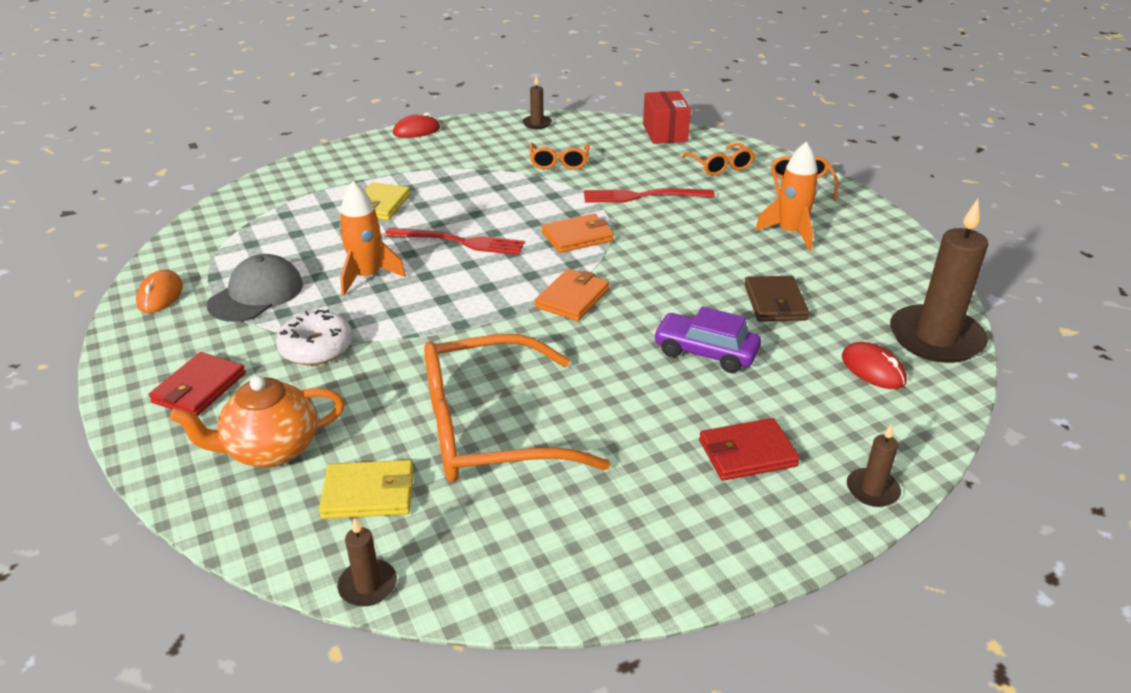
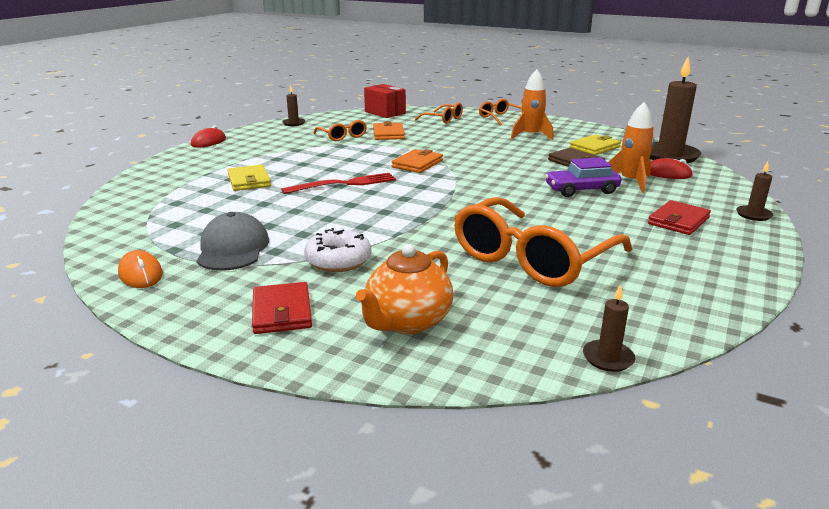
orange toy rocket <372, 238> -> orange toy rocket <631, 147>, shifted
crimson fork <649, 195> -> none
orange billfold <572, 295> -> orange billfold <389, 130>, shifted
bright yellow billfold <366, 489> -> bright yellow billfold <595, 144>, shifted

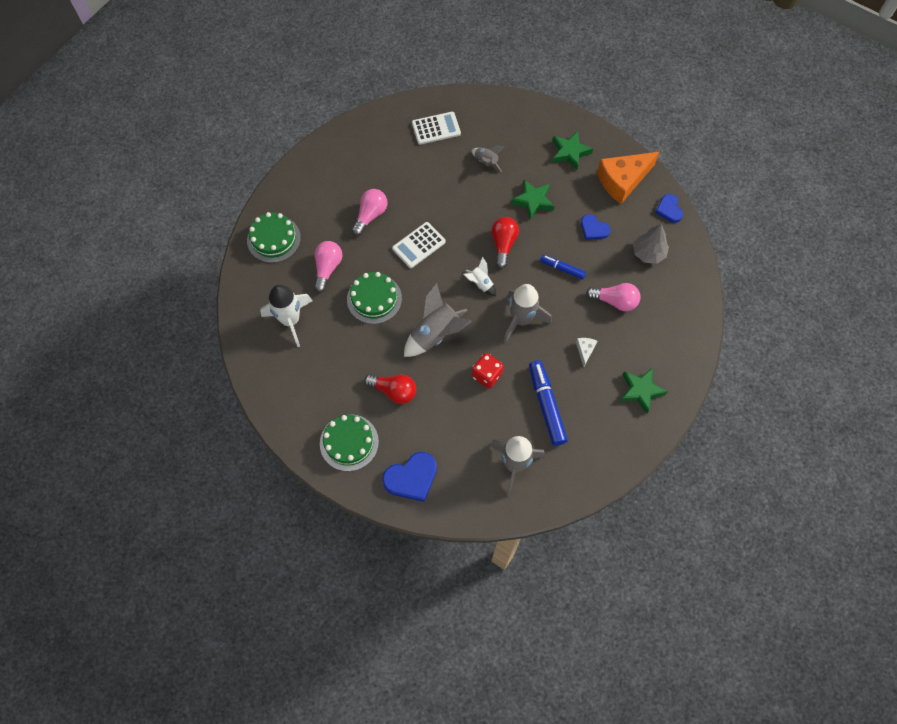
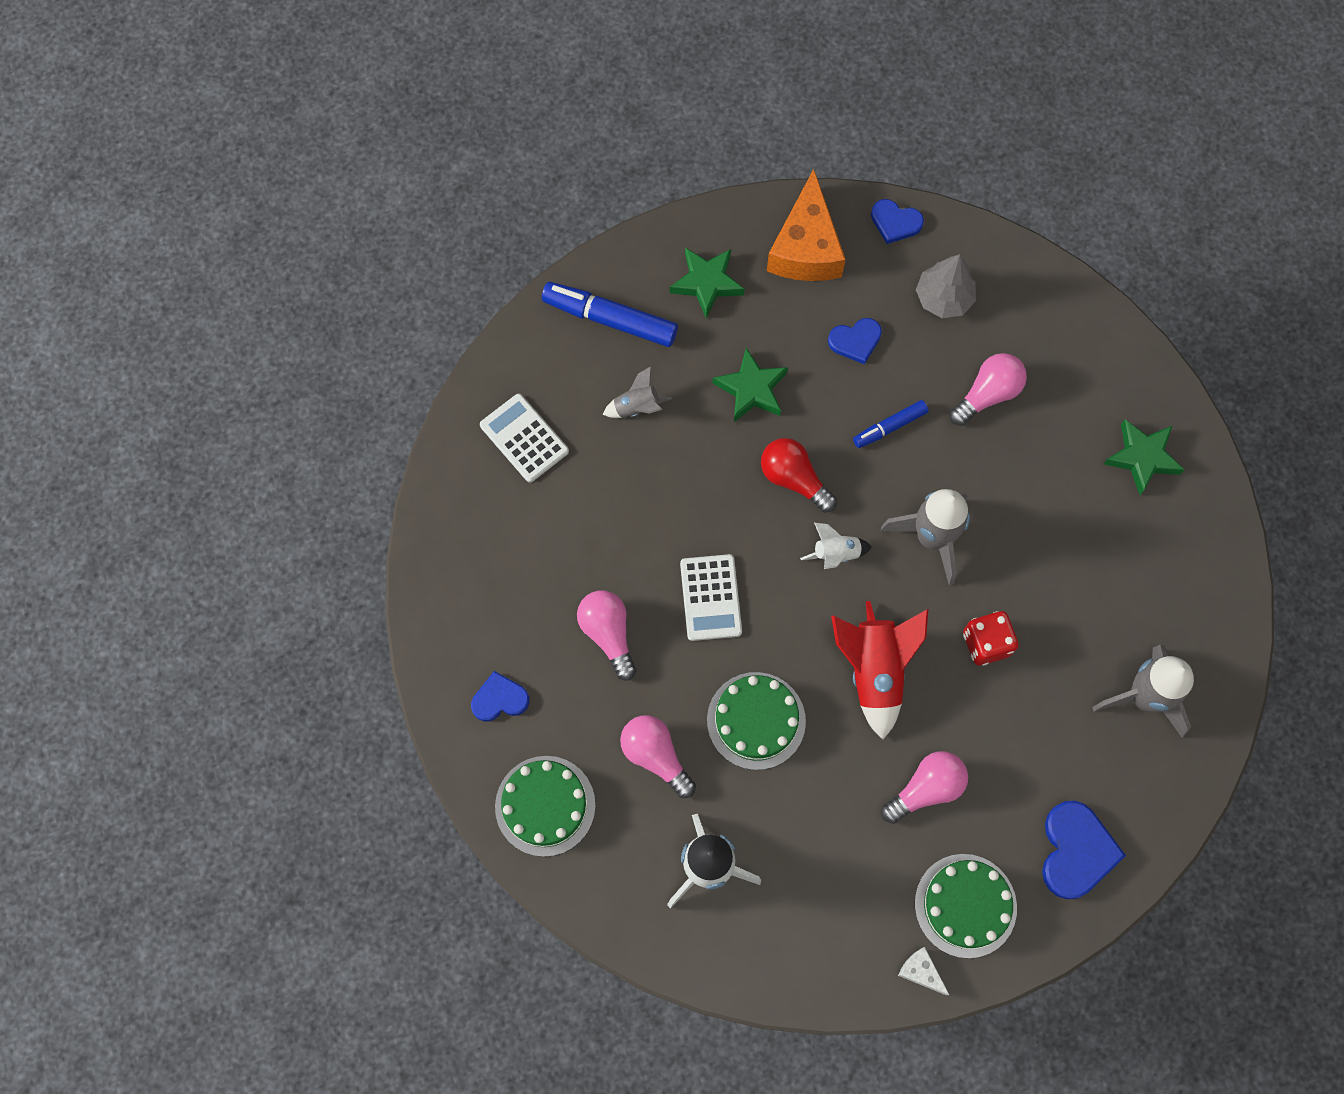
snow-white pocket calculator <436, 128> -> snow-white pocket calculator <524, 438>, 60 degrees counterclockwise
grey toy rocket <438, 319> -> crimson toy rocket <879, 670>
snow-white cheese <586, 352> -> snow-white cheese <923, 971>, shifted
blue felt pen <548, 403> -> blue felt pen <610, 314>, shifted
crimson lightbulb <390, 389> -> rose-pink lightbulb <924, 787>
none -> blue heart <500, 696>

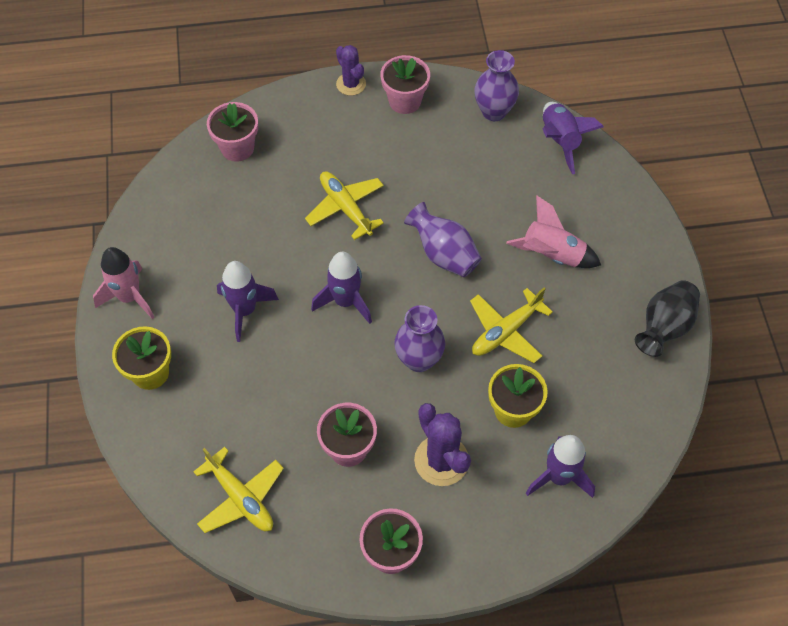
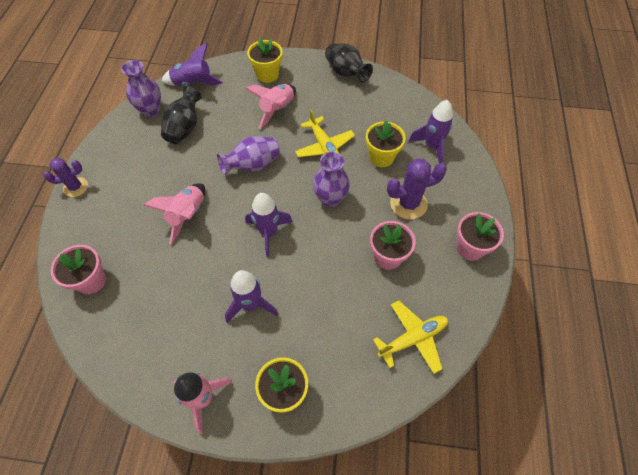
rose-pink plant pot <405, 84> -> none
bright yellow aeroplane <344, 205> -> rose-pink toy rocket <174, 213>
none -> bright yellow plant pot <265, 60>
none -> jet-black vase <181, 115>

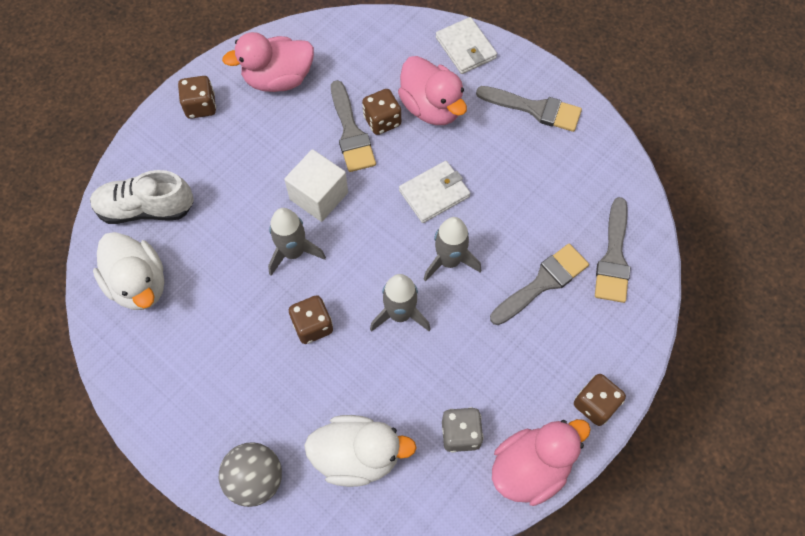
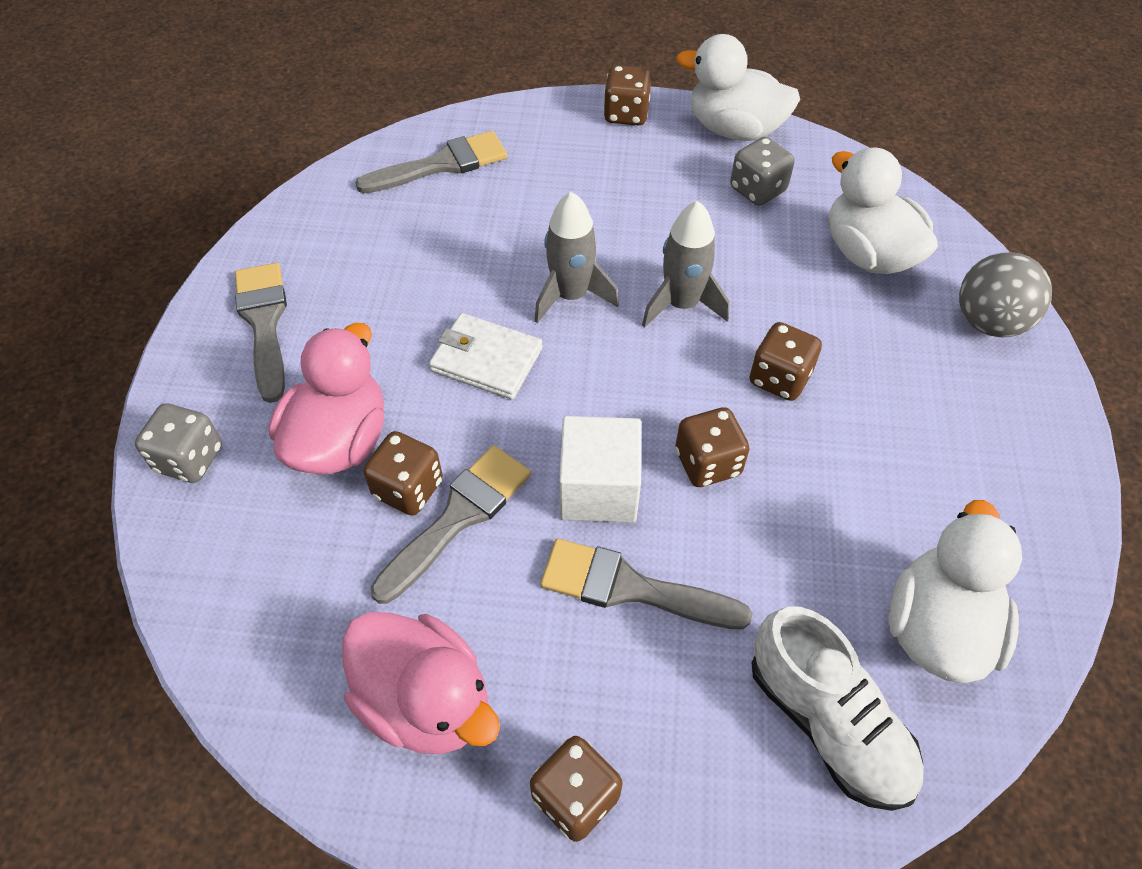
snow-white billfold <466, 45> -> grey die <178, 443>
grey toy rocket <297, 242> -> dark brown die <712, 447>
grey brush <539, 284> -> grey brush <646, 584>, shifted
rose-pink rubber duck <541, 462> -> snow-white rubber duck <738, 87>

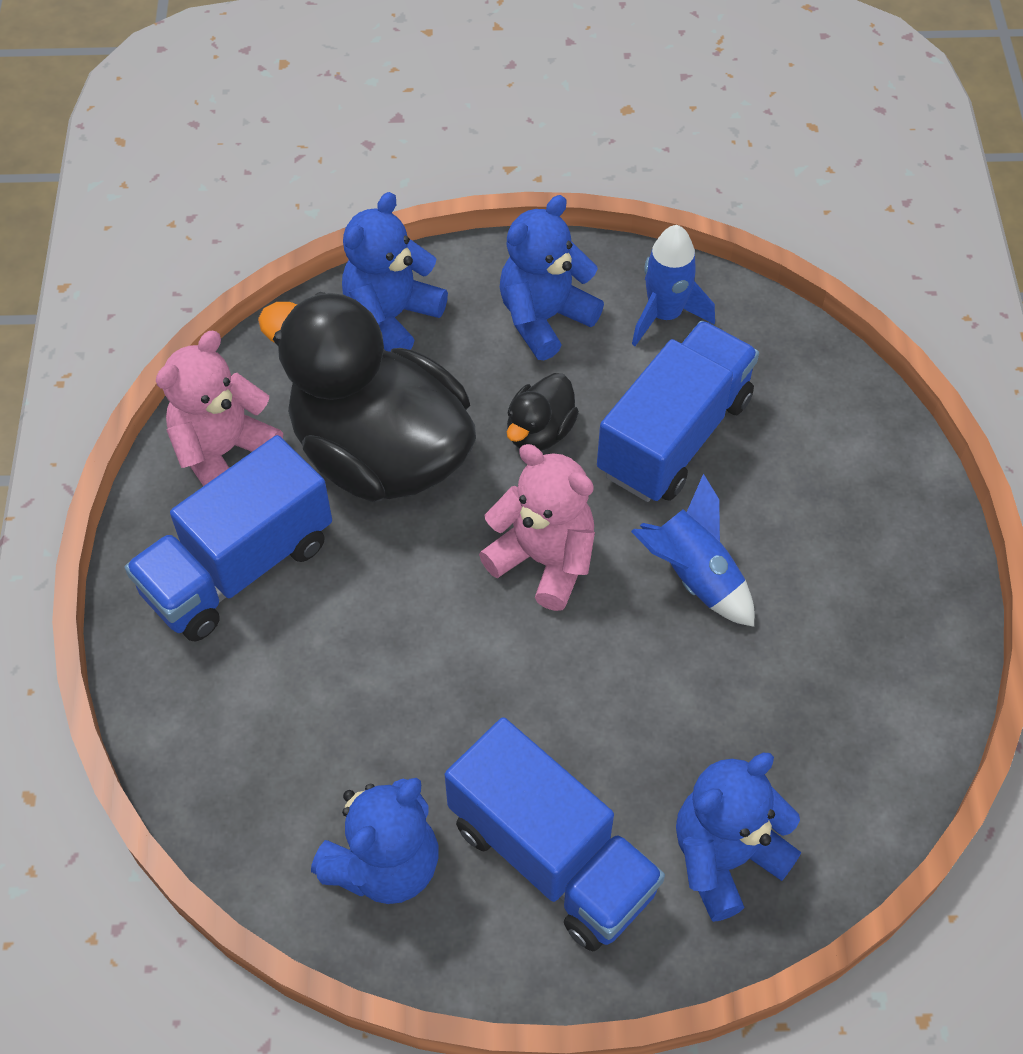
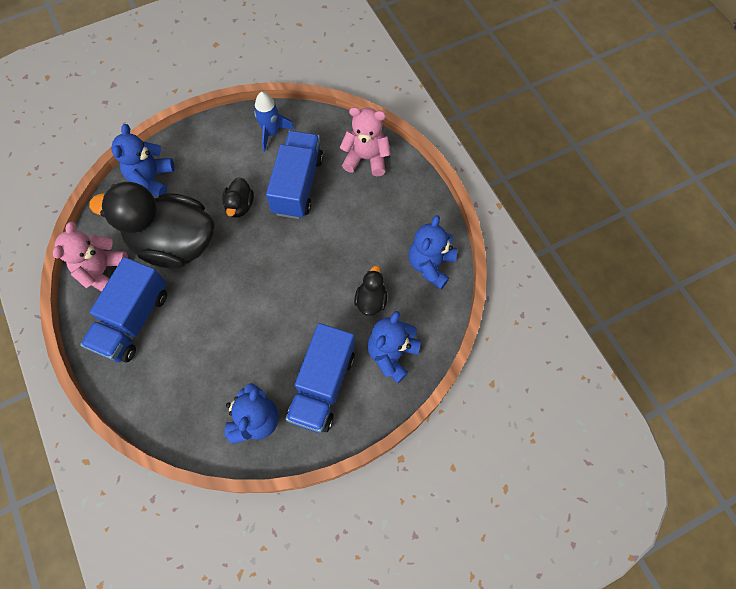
blue teddy <552, 277> -> blue teddy <433, 252>, shifted
rose-pink teddy <537, 527> -> rose-pink teddy <365, 141>, shifted
blue toy rocket <692, 550> -> none
blue truck <555, 834> -> blue truck <320, 378>, 90 degrees clockwise
none -> jet-black rubber duck <371, 290>

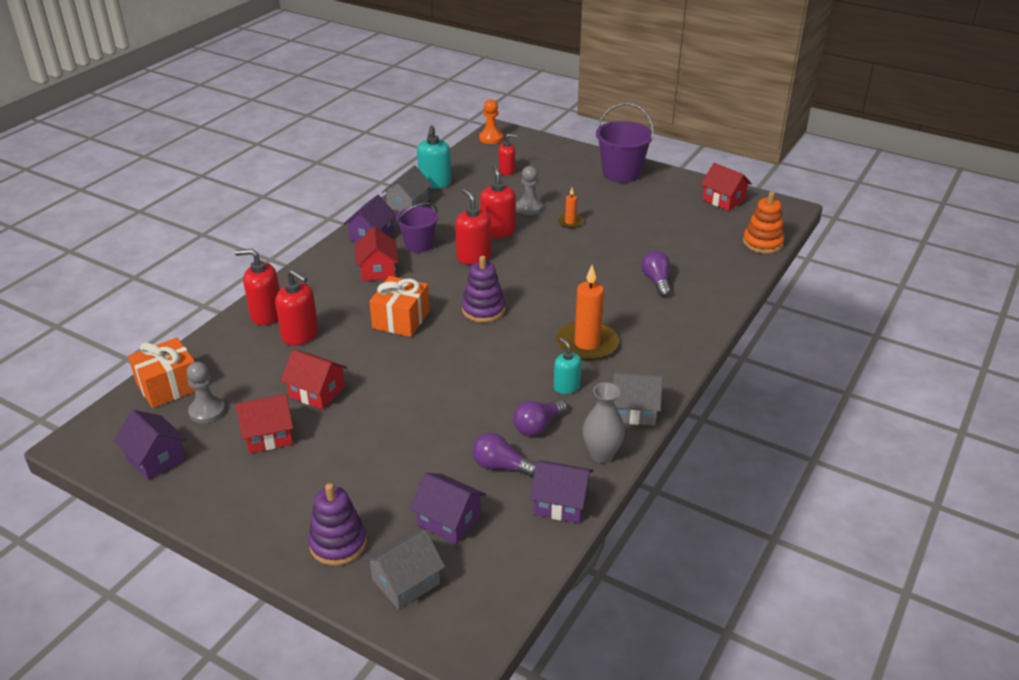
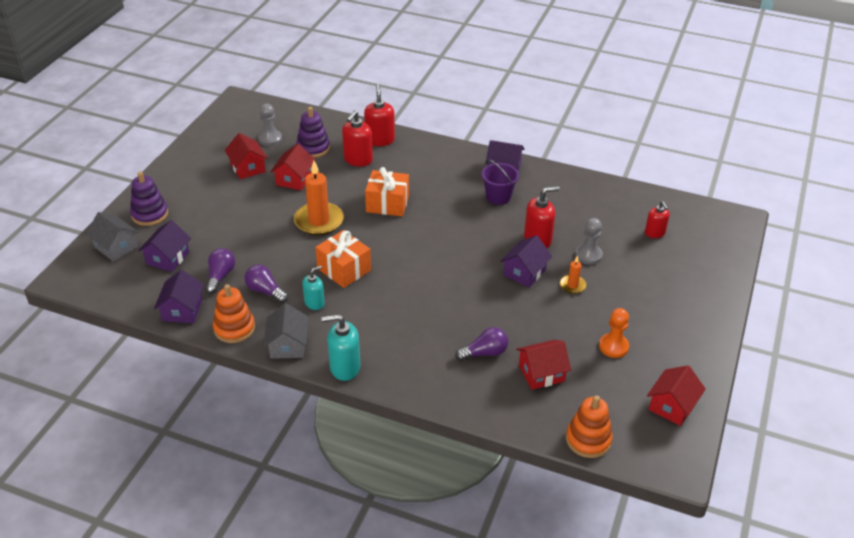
orange pawn <491, 121> -> orange pawn <614, 333>, shifted
purple bucket <625, 143> -> none
turquoise soap pump <434, 157> -> turquoise soap pump <341, 347>, shifted
grey house <407, 188> -> none
crimson soap pump <473, 227> -> none
crimson house <376, 254> -> crimson house <543, 365>, shifted
purple stacking toy <483, 289> -> purple stacking toy <313, 132>, shifted
orange pillar candle <587, 313> -> orange pillar candle <319, 198>, shifted
orange wrapped gift <161, 373> -> orange wrapped gift <343, 259>, shifted
grey vase <604, 422> -> orange stacking toy <234, 313>
purple house <150, 445> -> purple house <526, 261>, shifted

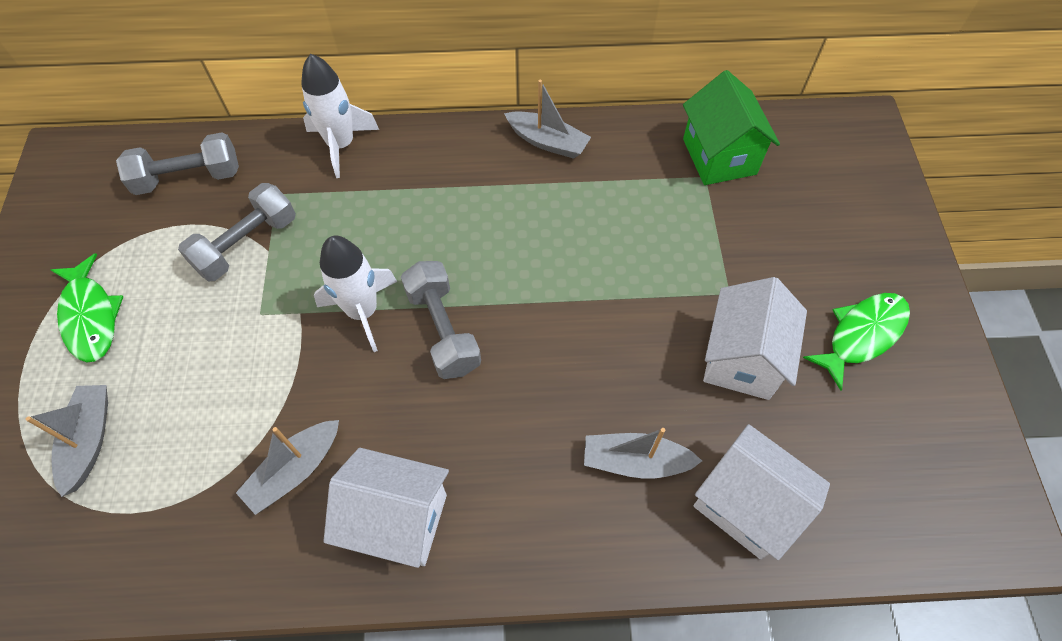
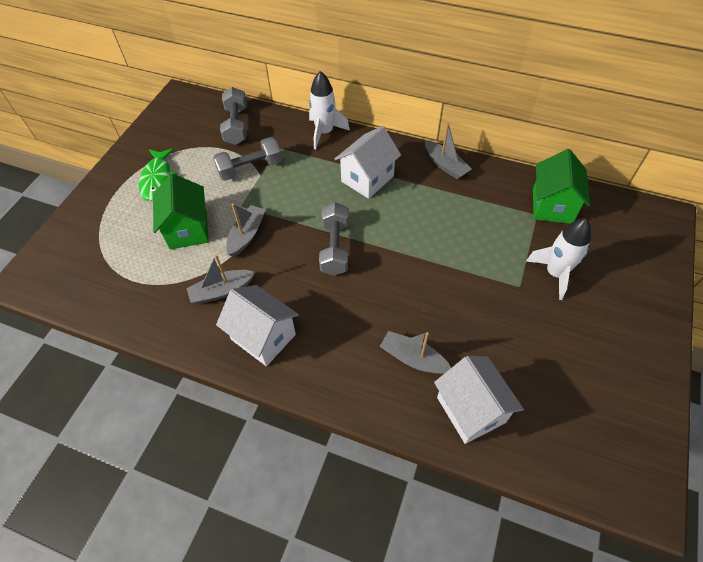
grey free weight <177, 163> -> grey free weight <233, 116>, 75 degrees clockwise
snow-white toy rocket <355, 294> -> snow-white toy rocket <558, 259>, shifted
snow-white house <755, 338> -> snow-white house <368, 162>, shifted
leaf-green fish figure <856, 342> -> none
grey boat <67, 441> -> grey boat <246, 230>, shifted
none -> leaf-green house <181, 211>

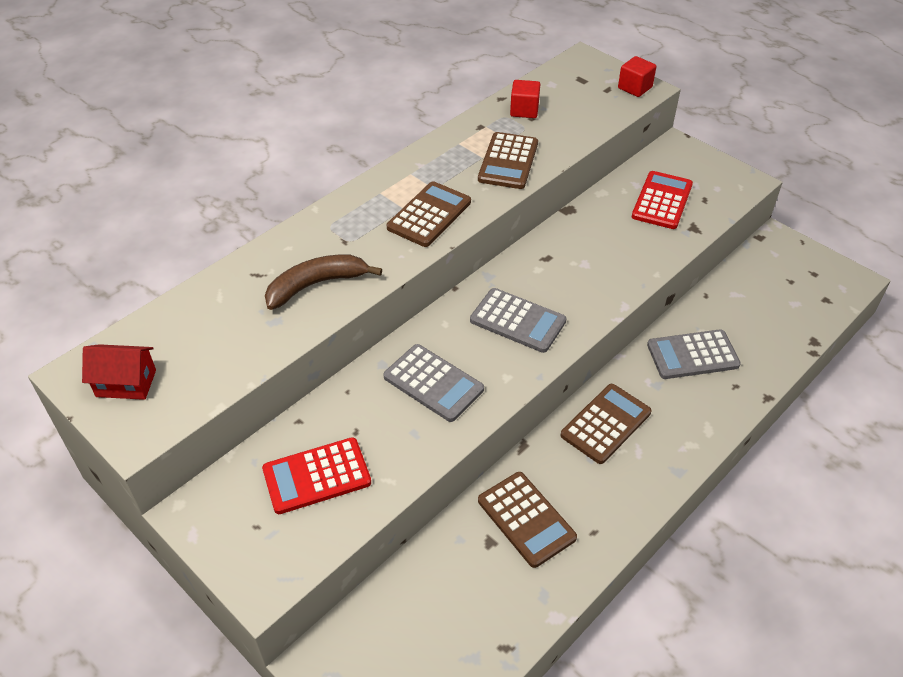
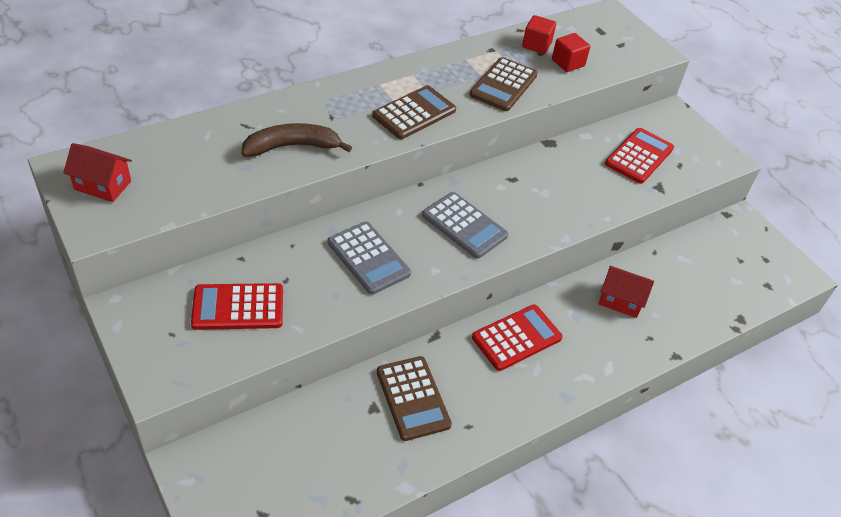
crimson cube <637, 76> -> crimson cube <571, 52>, shifted
grey pocket calculator <694, 354> -> crimson house <626, 292>
dark brown pocket calculator <606, 424> -> crimson pocket calculator <517, 337>

